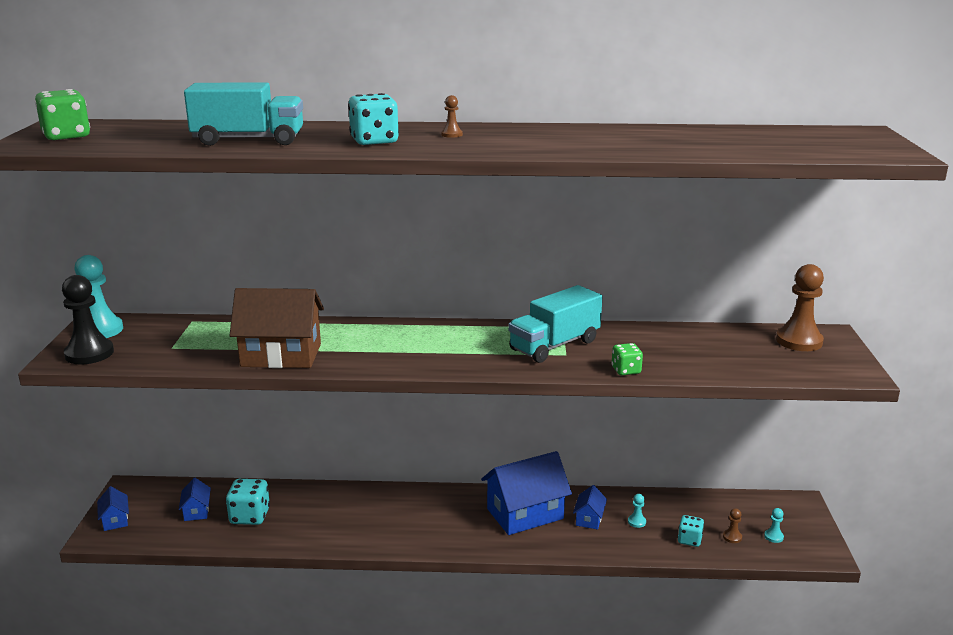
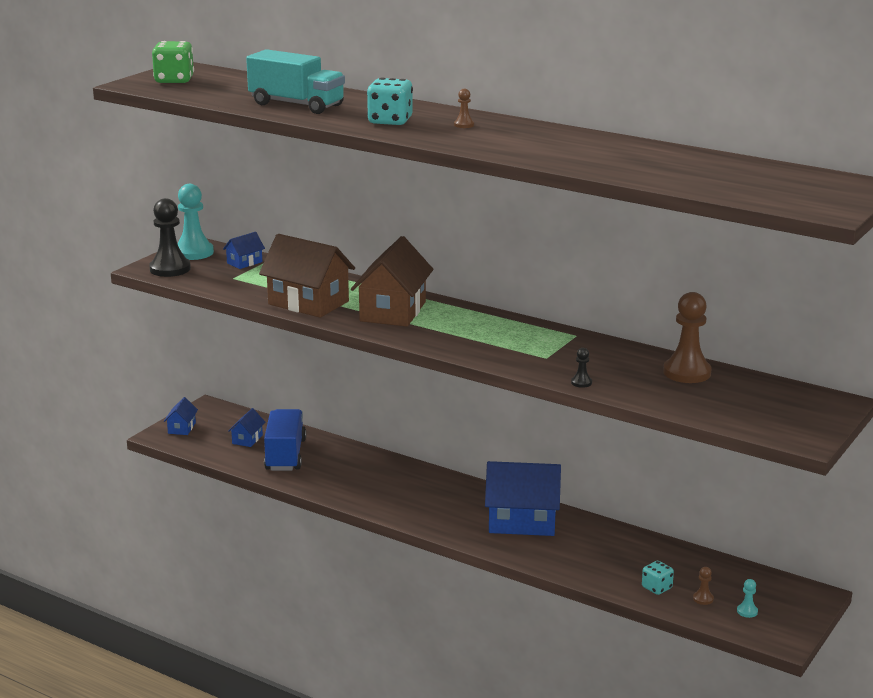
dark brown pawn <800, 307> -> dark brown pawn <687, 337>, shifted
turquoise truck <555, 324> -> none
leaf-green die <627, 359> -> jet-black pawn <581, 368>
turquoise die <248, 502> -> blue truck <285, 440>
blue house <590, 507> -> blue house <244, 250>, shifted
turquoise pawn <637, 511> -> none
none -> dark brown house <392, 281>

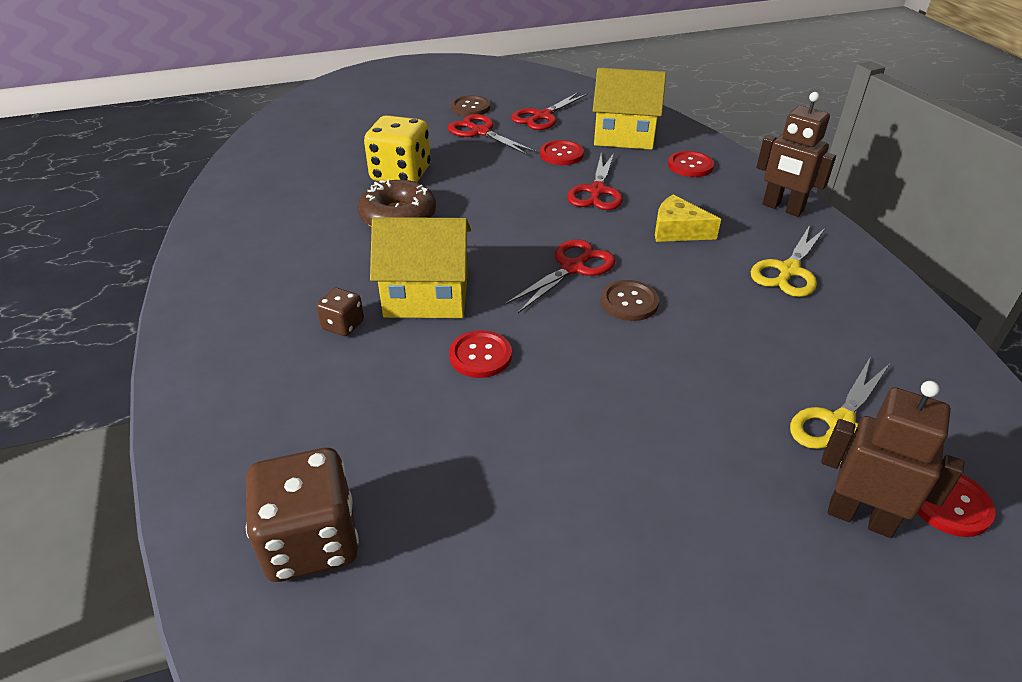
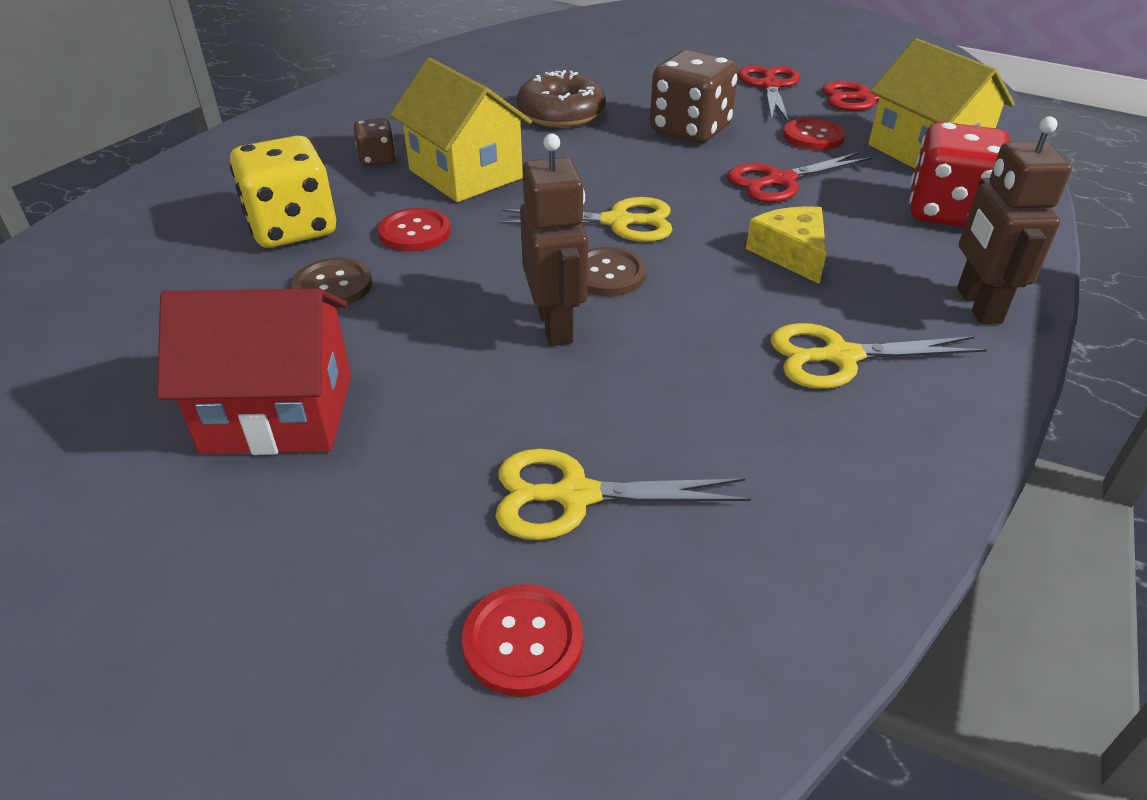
dark brown shirt button <470, 105> -> dark brown shirt button <332, 281>, shifted
bright yellow die <397, 148> -> bright yellow die <283, 191>, shifted
crimson shirt button <691, 164> -> crimson die <959, 174>
crimson scissors <560, 276> -> bright yellow scissors <586, 219>
dark brown toy robot <892, 459> -> dark brown toy robot <554, 240>, shifted
dark brown die <302, 515> -> dark brown die <694, 96>, shifted
none -> crimson house <254, 371>

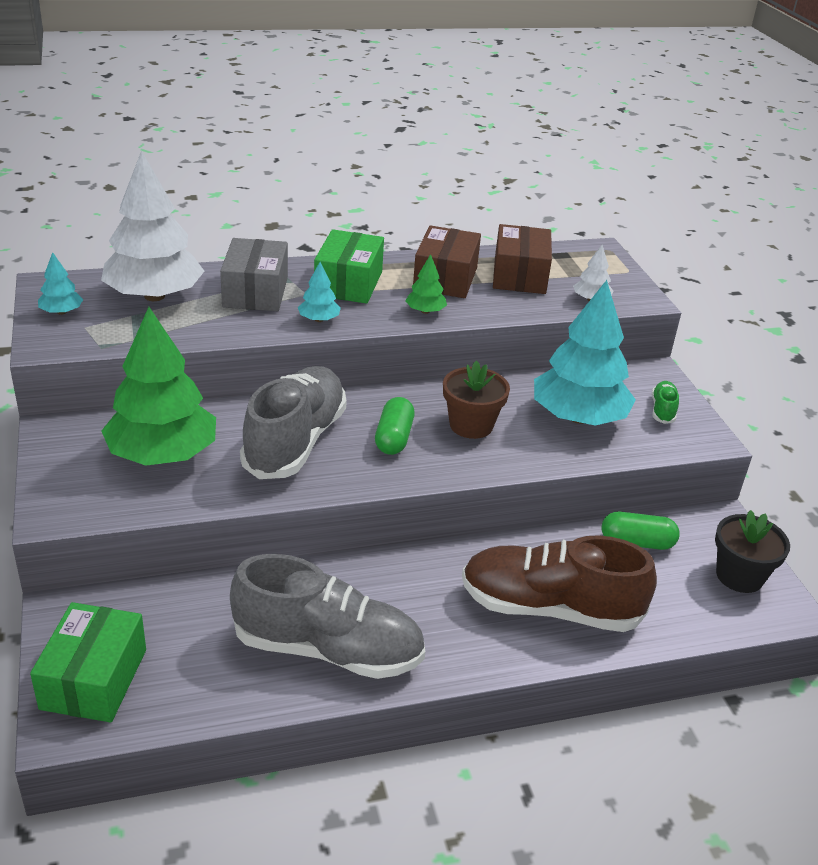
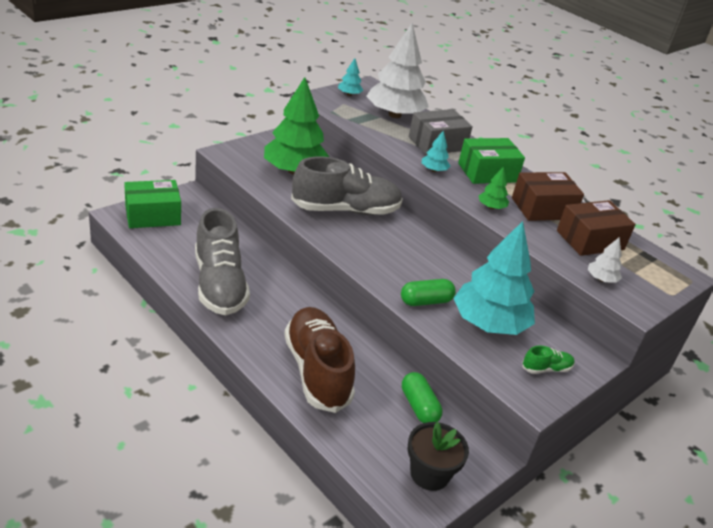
dark brown plant pot <476, 400> -> none
leaf-green pill shape <395, 426> -> leaf-green pill shape <428, 292>, shifted

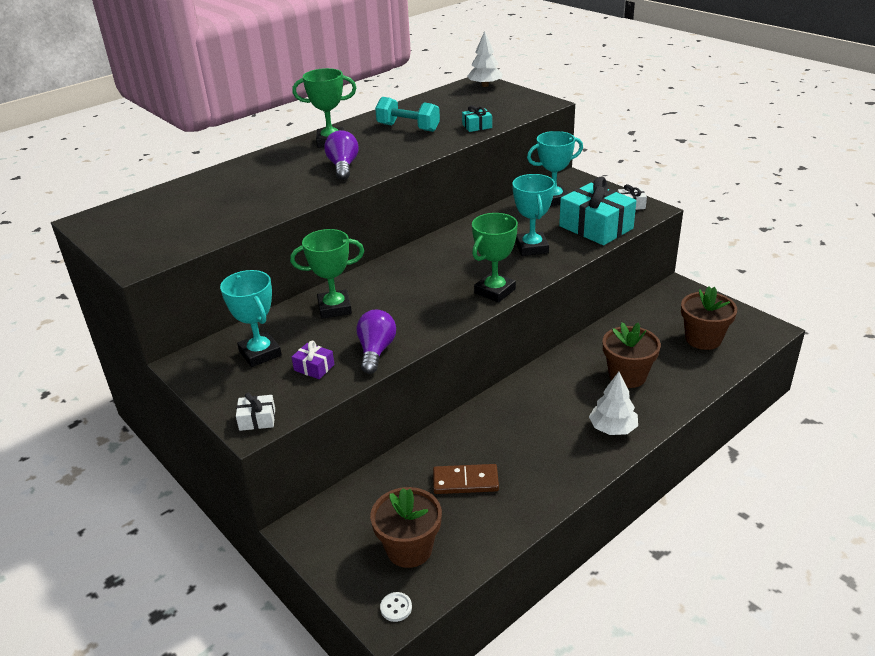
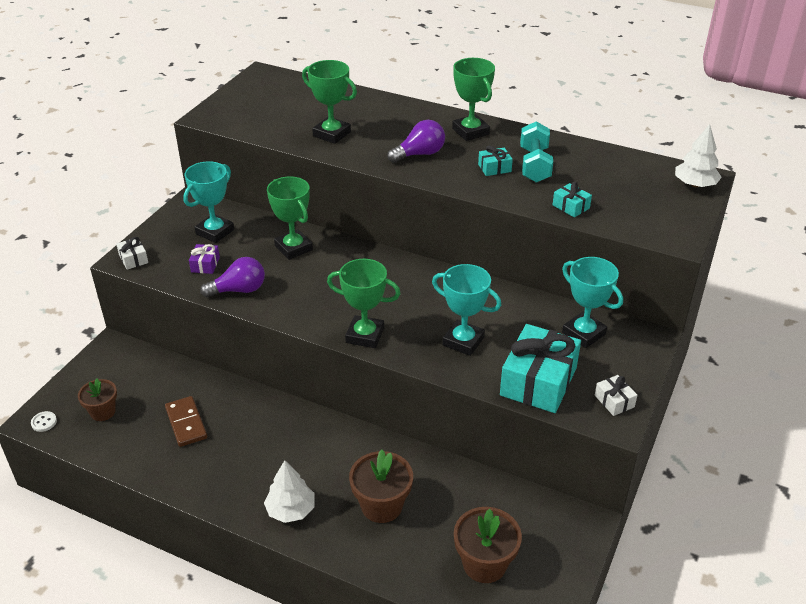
turquoise prize cup <533, 215> -> turquoise prize cup <466, 310>, 60 degrees clockwise
dark brown plant pot <406, 527> -> dark brown plant pot <97, 399>, x0.66
none -> leaf-green prize cup <329, 102>
none -> turquoise wrapped gift <495, 160>

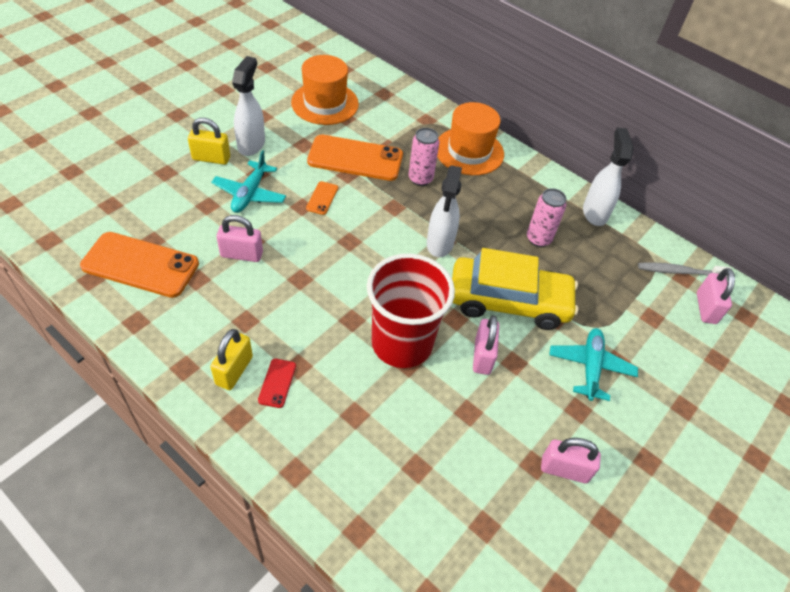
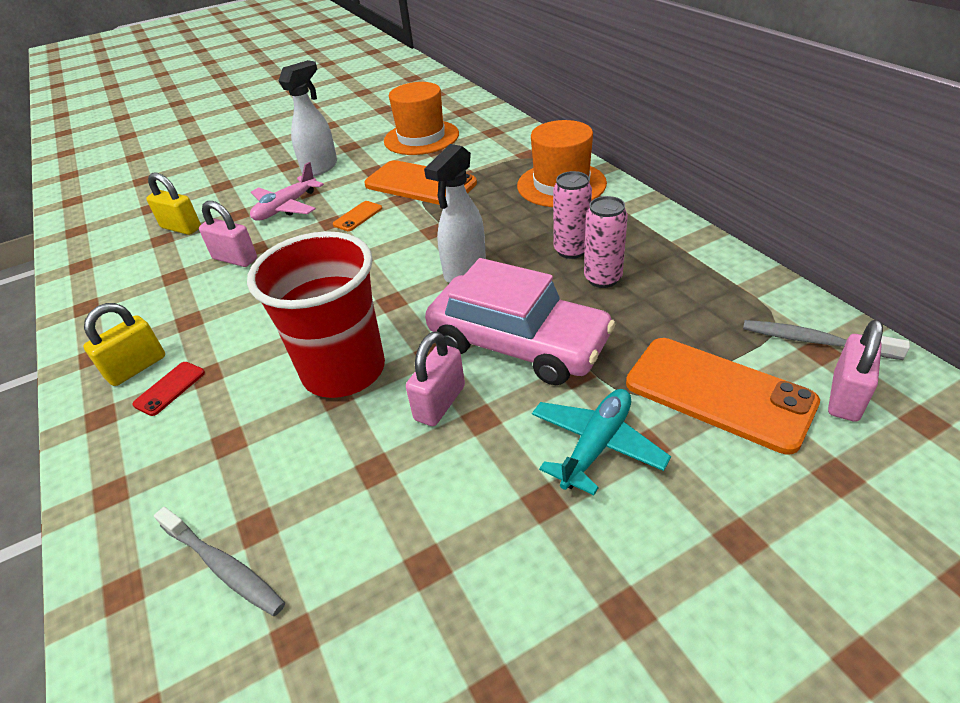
bright yellow padlock <209, 141> -> bright yellow padlock <173, 204>, shifted
snow-white spray cleaner <608, 176> -> none
rose-pink can <424, 157> -> rose-pink can <572, 215>, shifted
turquoise aeroplane <248, 181> -> rose-pink aeroplane <287, 191>
orange phone <139, 265> -> orange phone <723, 396>, shifted
bright yellow automobile <515, 289> -> rose-pink automobile <520, 321>
rose-pink padlock <571, 460> -> none
none -> grey toothbrush <219, 561>

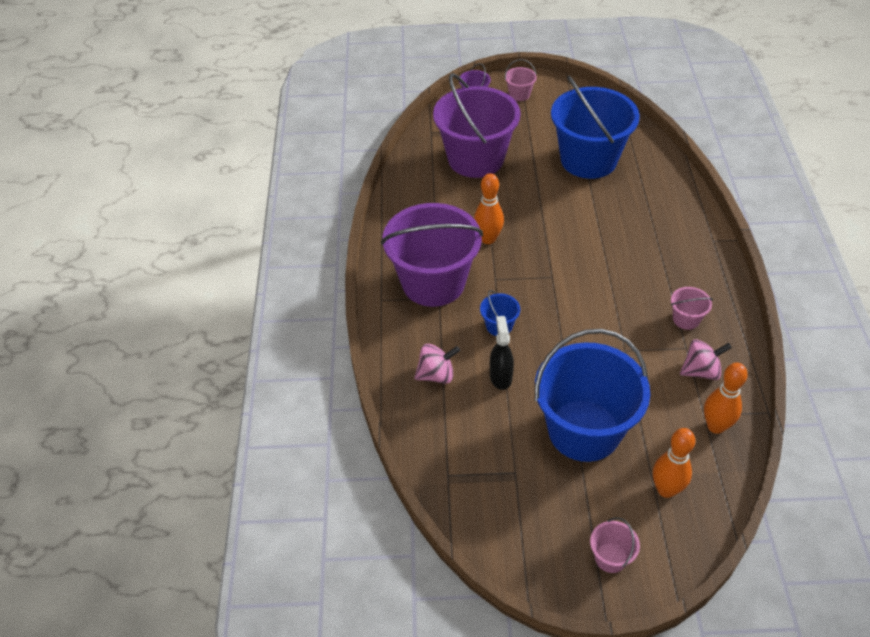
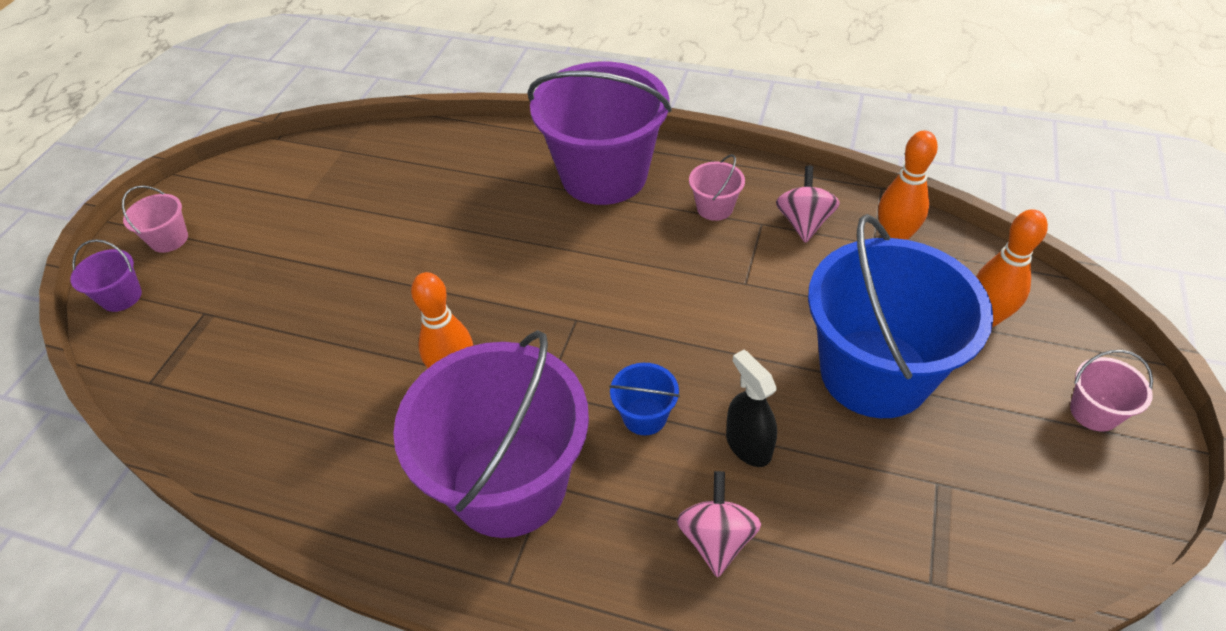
purple bucket <477, 125> -> purple bucket <600, 133>, shifted
blue bucket <595, 127> -> none
jet-black spray cleaner <502, 353> -> jet-black spray cleaner <751, 408>, 45 degrees clockwise

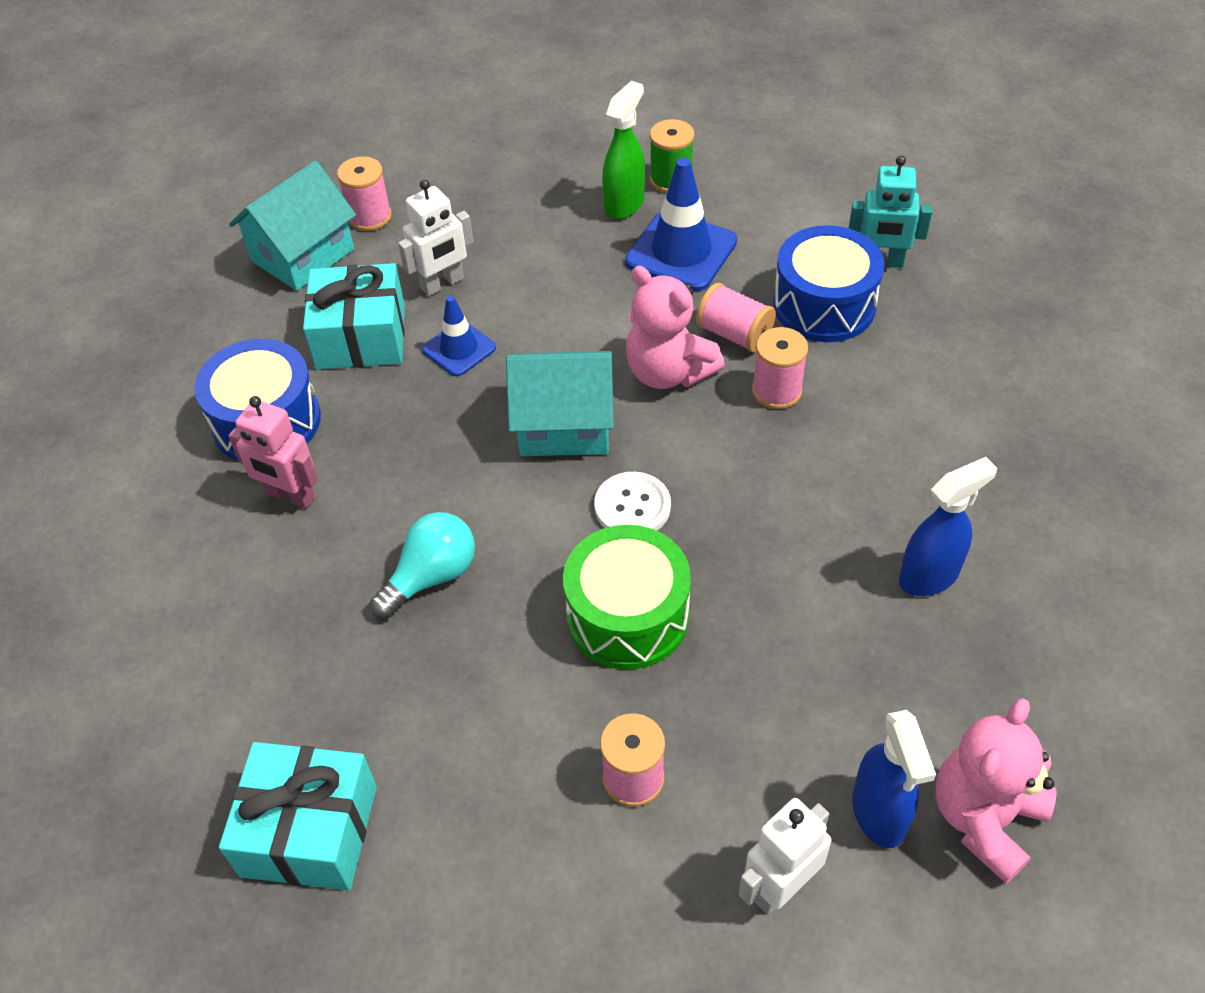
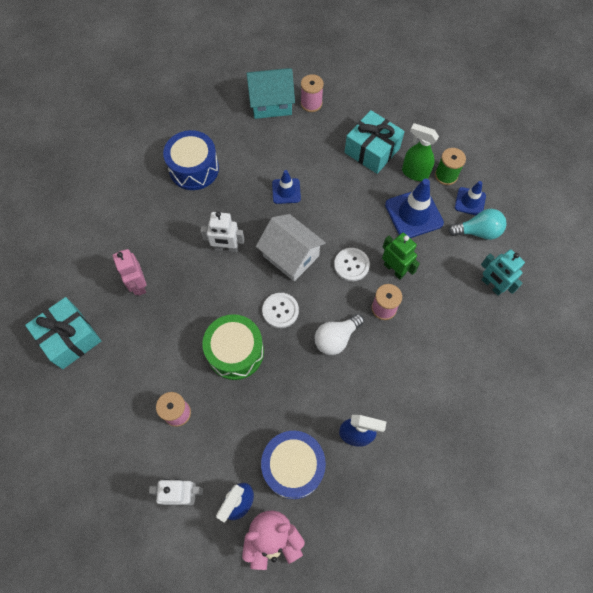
leaf-green spray cleaner <623, 150> -> leaf-green spray cleaner <420, 152>, 135 degrees counterclockwise
snow-white toy robot <436, 237> -> snow-white toy robot <222, 232>, shifted
blue snare drum <829, 283> -> blue snare drum <293, 465>, shifted
turquoise wrapped gift <354, 316> -> turquoise wrapped gift <375, 142>, shifted
rose-pink teddy <675, 327> -> snow-white shirt button <352, 264>
rose-pink spool <736, 317> -> leaf-green toy robot <401, 256>
turquoise house <560, 403> -> snow-white house <291, 247>
rose-pink toy robot <273, 452> -> rose-pink toy robot <130, 272>, shifted
turquoise lightbulb <422, 565> -> turquoise lightbulb <477, 224>, shifted
none -> blue safety cone <470, 198>
none -> snow-white lightbulb <339, 334>

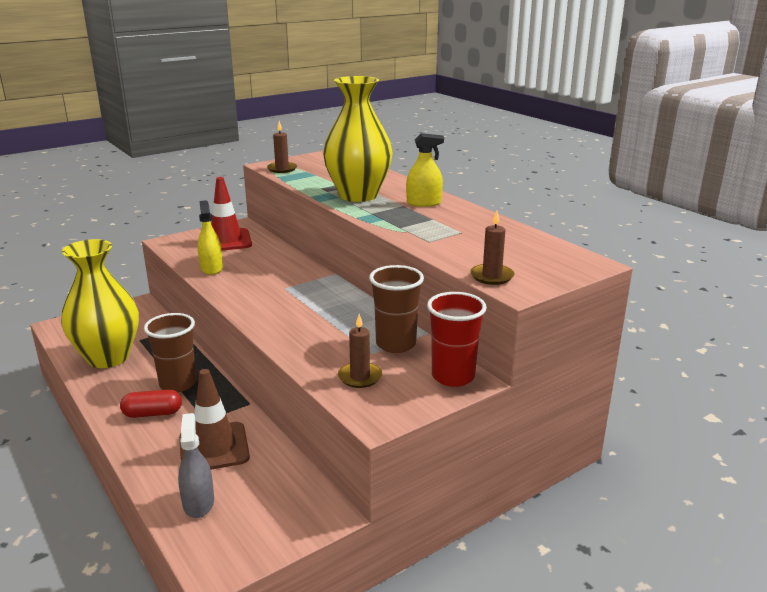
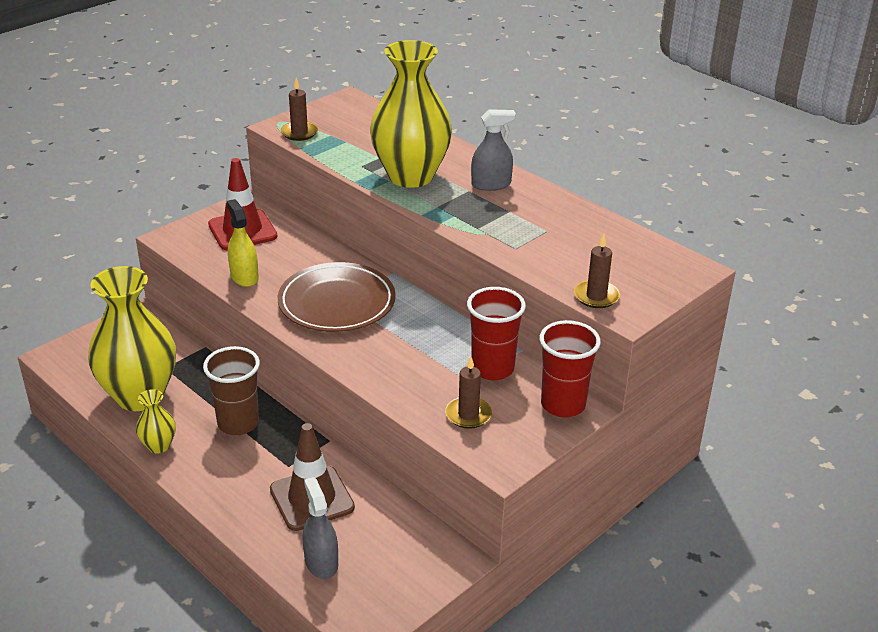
bright yellow spray cleaner <425, 170> -> grey spray cleaner <493, 150>
dark brown cup <396, 309> -> crimson cup <496, 333>
crimson pill shape <151, 403> -> none
none -> dark brown flat dish <337, 297>
none -> bright yellow vase <156, 421>

